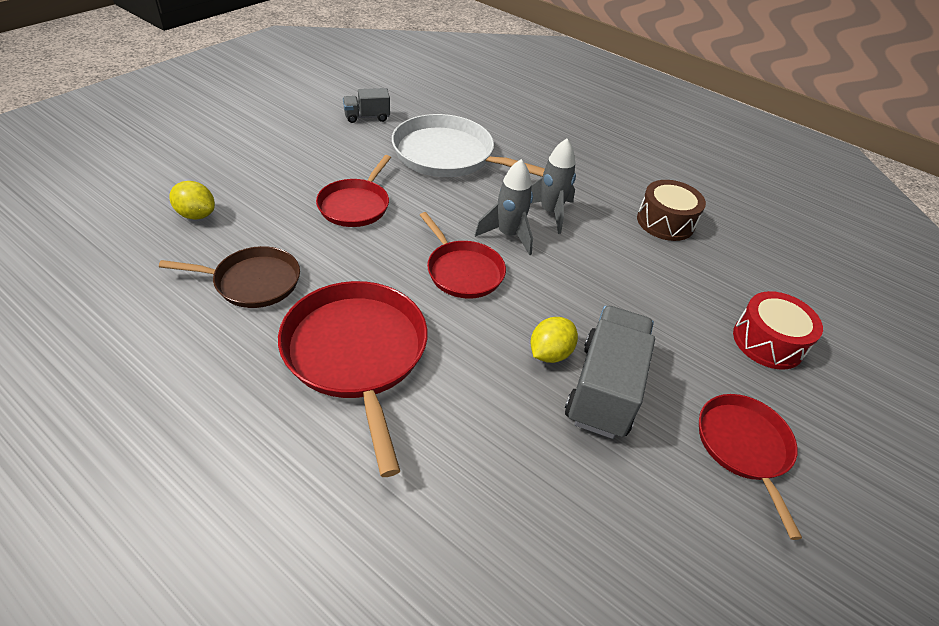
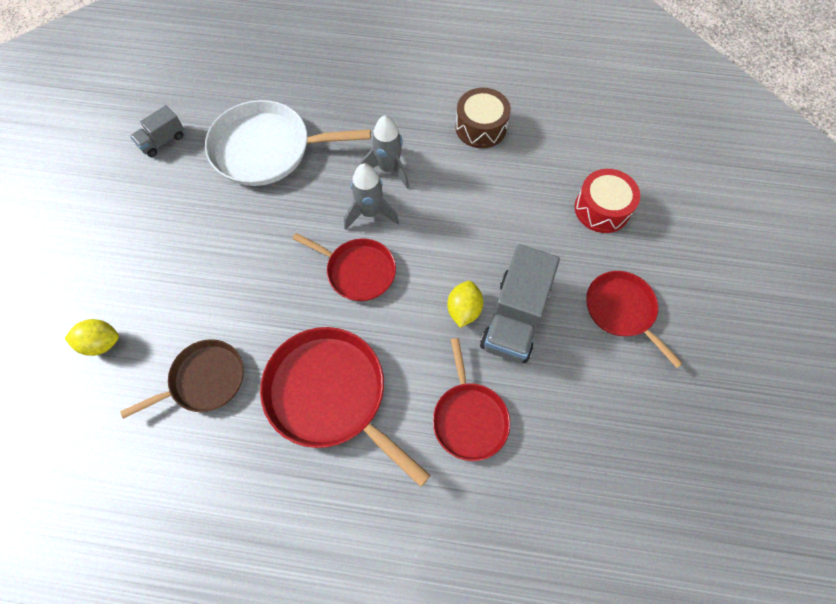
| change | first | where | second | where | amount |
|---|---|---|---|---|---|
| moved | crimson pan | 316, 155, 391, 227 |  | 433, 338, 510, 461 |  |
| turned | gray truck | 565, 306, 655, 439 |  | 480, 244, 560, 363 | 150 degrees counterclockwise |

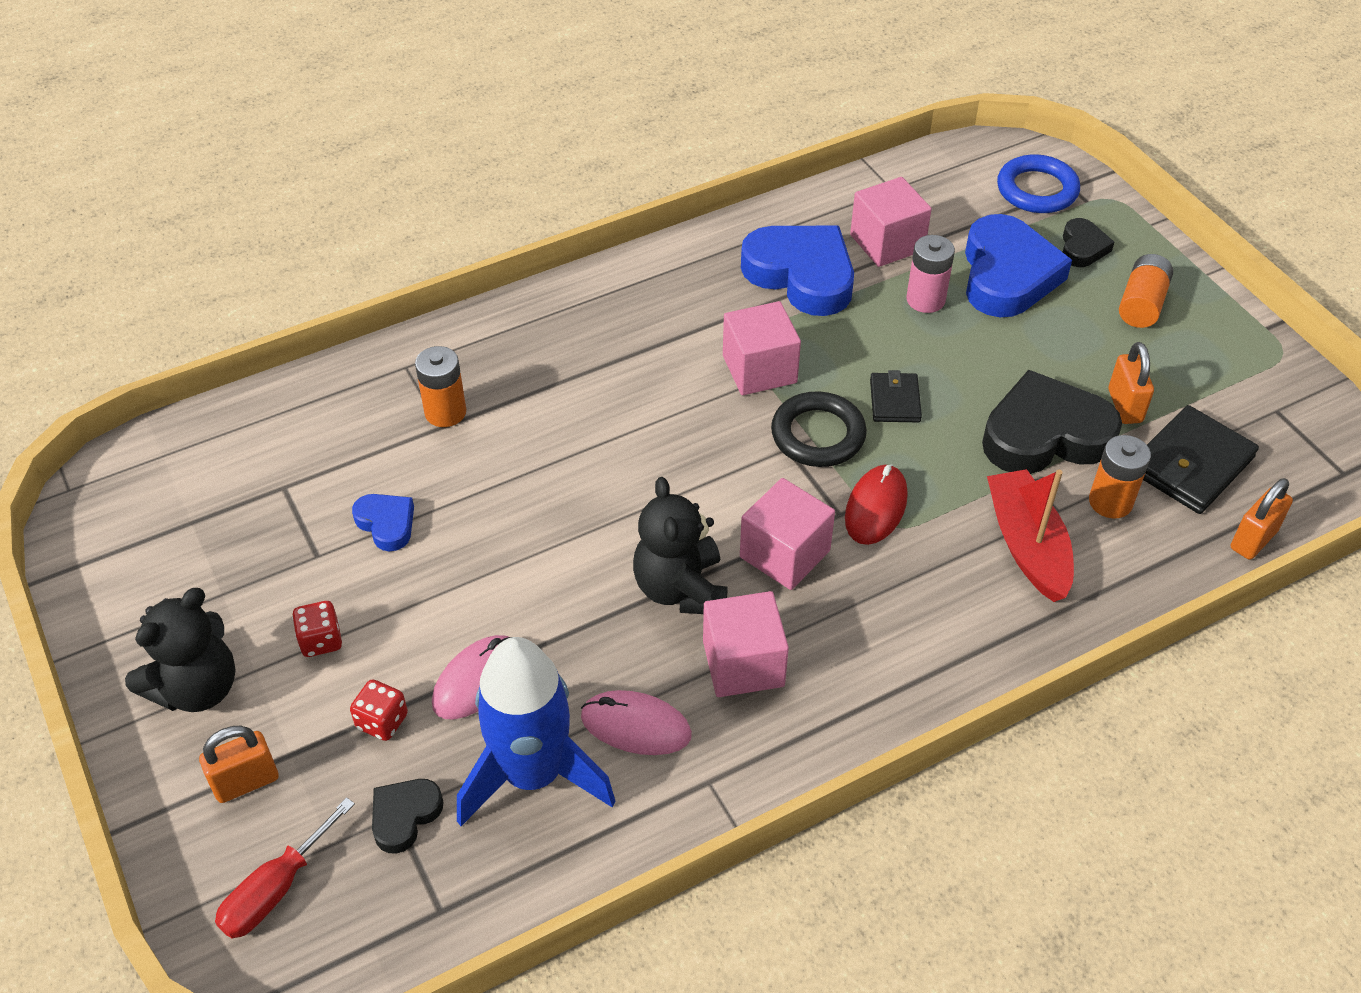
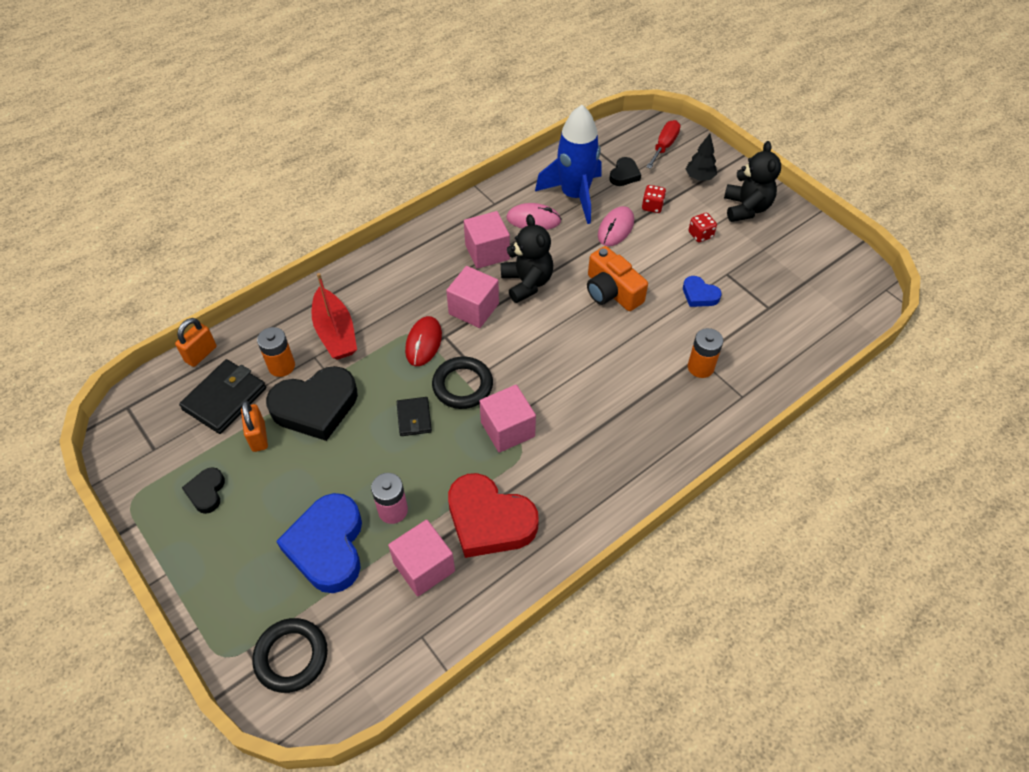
| change | first | where | second | where | amount |
|---|---|---|---|---|---|
| removed | orange battery | 1119, 254, 1173, 328 |  |  |  |
| added |  |  | orange photo camera | 587, 246, 648, 311 |  |
| moved | jet-black heart | 1063, 218, 1114, 267 |  | 182, 467, 225, 514 |  |
| replaced | orange padlock | 199, 726, 279, 803 | jet-black toy tree | 686, 134, 717, 181 |  |
| recoloured | blue heart | 741, 226, 854, 316 | crimson heart | 448, 473, 539, 558 |  |
| recoloured | blue hoop | 997, 154, 1080, 213 | jet-black hoop | 252, 618, 328, 693 |  |
| turned | jet-black teddy | 125, 588, 236, 712 |  | 724, 141, 781, 222 | 150 degrees clockwise |

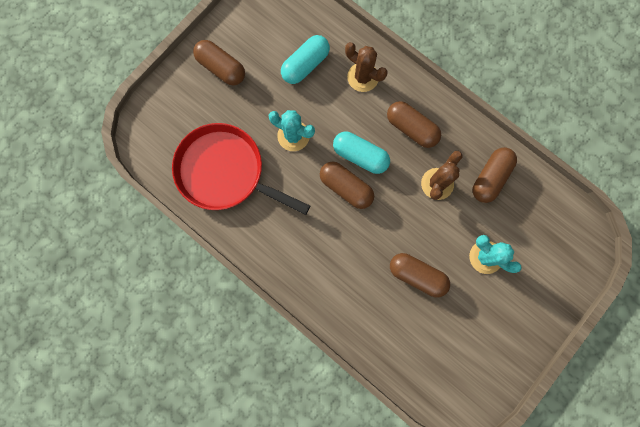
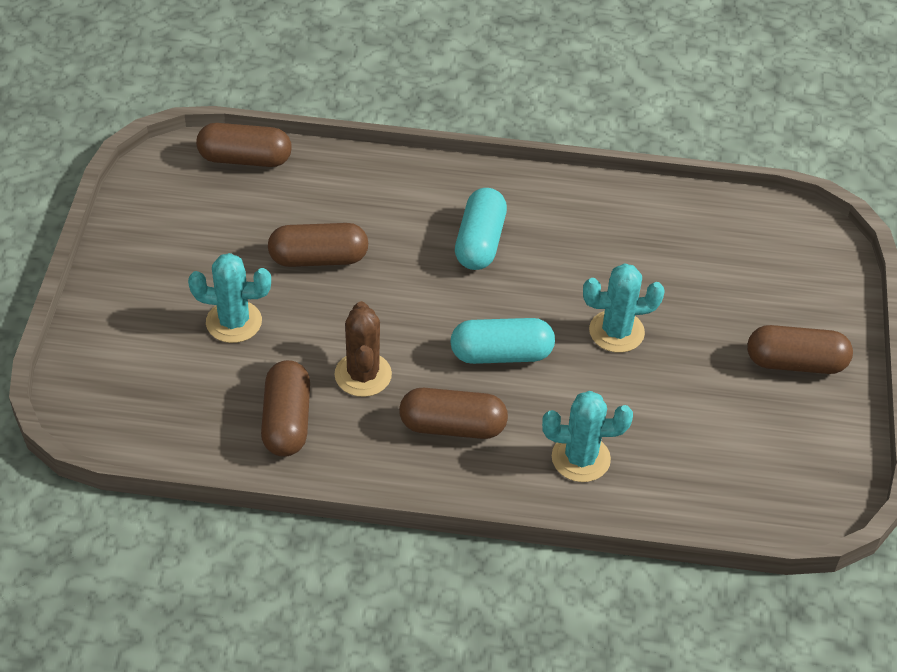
| change | first | where | second | where | amount |
|---|---|---|---|---|---|
| removed | crimson pan | 172, 123, 310, 215 |  |  |  |
| moved | turquoise pill | 281, 35, 330, 84 |  | 455, 188, 507, 270 |  |
| moved | dark brown pill | 320, 162, 374, 209 |  | 196, 123, 292, 167 |  |
| recoloured | dark brown cactus | 345, 42, 388, 92 | turquoise cactus | 542, 391, 633, 482 |  |

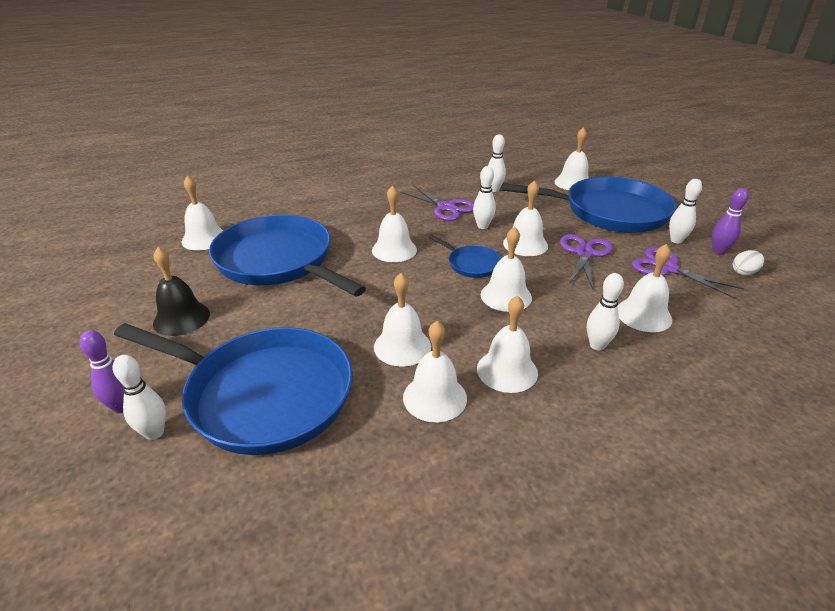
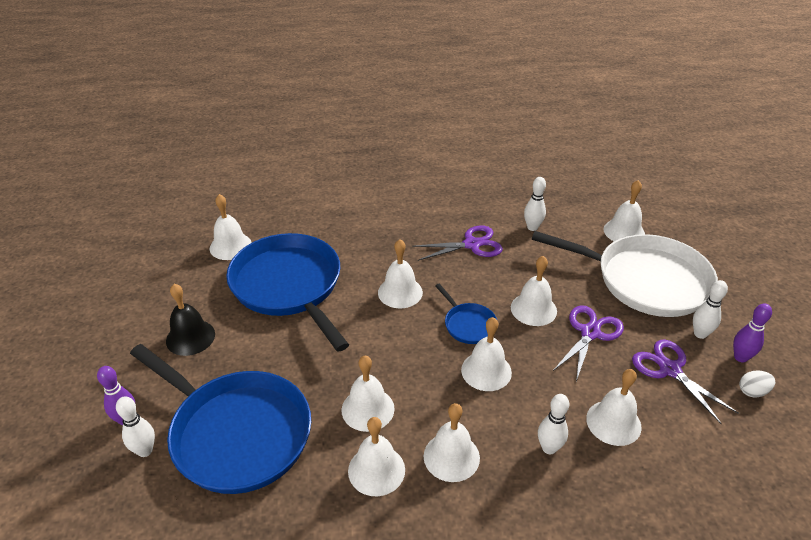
| change | first | where | second | where | amount |
|---|---|---|---|---|---|
| removed | white tenpin | 473, 166, 496, 229 |  |  |  |
| recoloured | blue pan | 503, 176, 676, 233 | white pan | 532, 231, 718, 317 |  |
| turned | purple shears | 400, 185, 474, 221 |  | 412, 225, 503, 261 | 75 degrees counterclockwise |

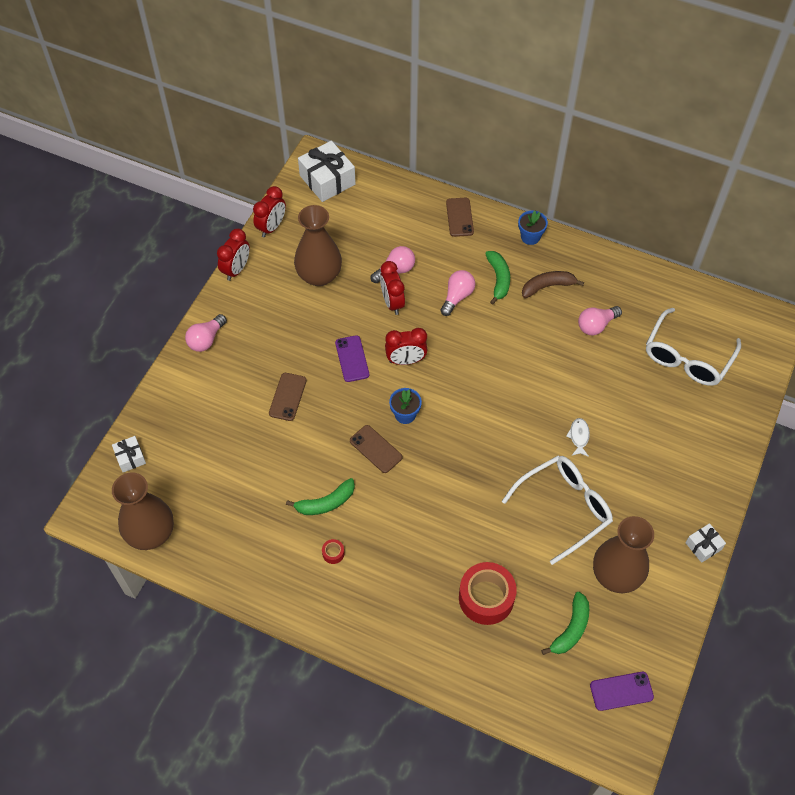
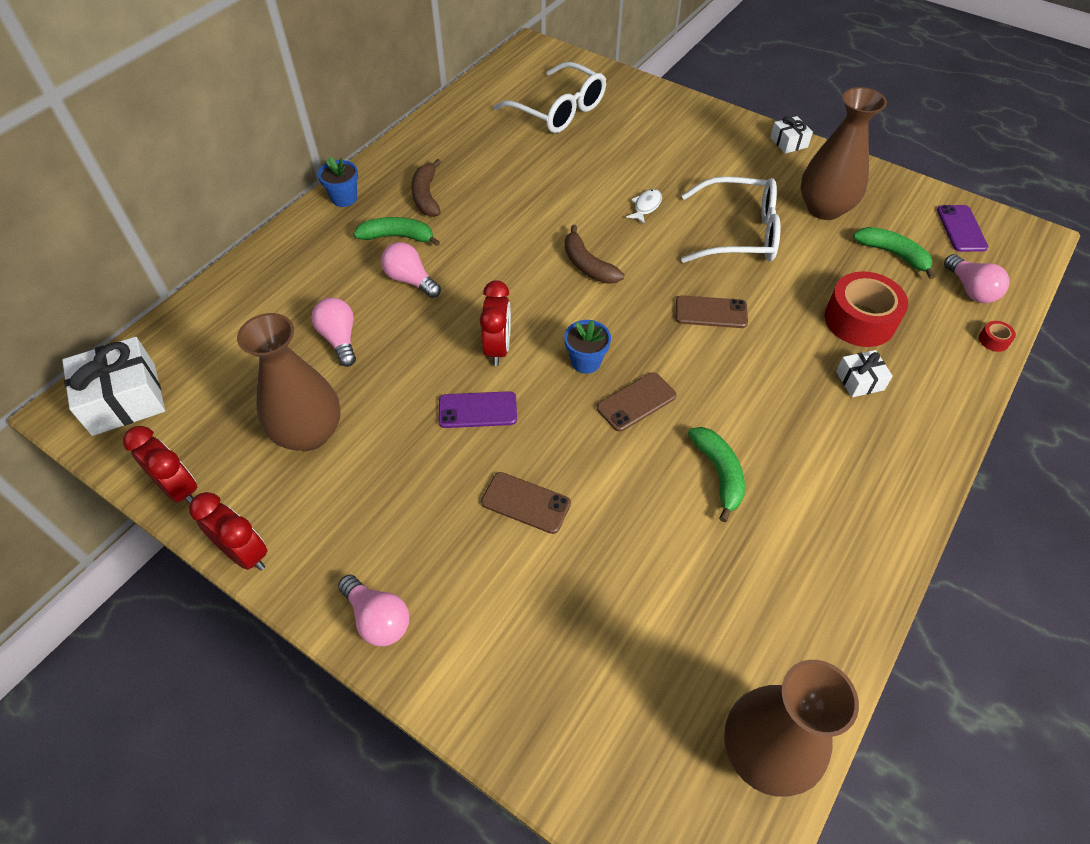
| change | first | where | second | where | amount |
|---|---|---|---|---|---|
| removed | crimson clock | 380, 261, 405, 315 |  |  |  |
| added |  |  | dark brown banana | 565, 225, 624, 284 |  |
| moved | white present | 112, 436, 146, 472 |  | 836, 350, 893, 397 |  |
| moved | crimson tape | 322, 539, 344, 564 |  | 979, 321, 1016, 352 |  |
| moved | dark brown smartphone | 446, 198, 474, 237 |  | 676, 295, 748, 328 |  |
| moved | rose-pink lightbulb | 578, 306, 622, 335 |  | 944, 254, 1010, 303 |  |
| turned | white glasses | 502, 455, 613, 565 |  | 681, 176, 781, 263 | 120 degrees clockwise |
| turned | white fish | 566, 418, 590, 457 |  | 626, 189, 662, 224 | 105 degrees clockwise |

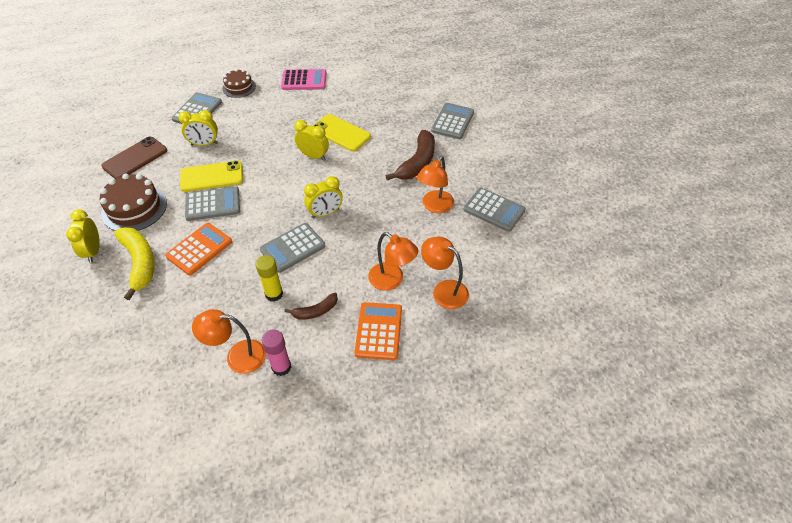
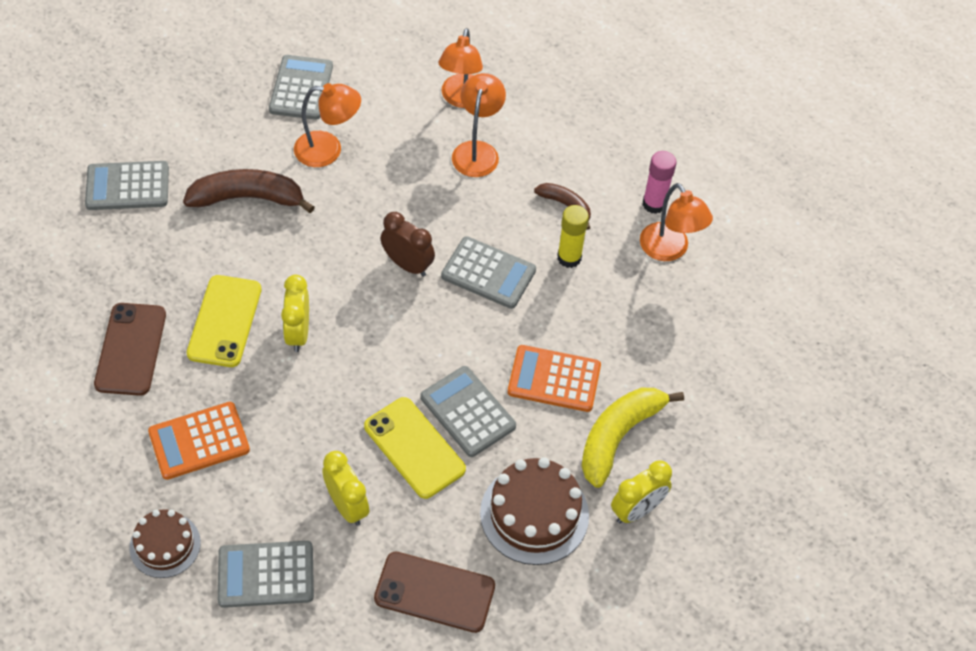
| change | first | where | second | where | amount |
|---|---|---|---|---|---|
| removed | rose-pink pocket calculator | 281, 69, 327, 90 |  |  |  |
| added |  |  | dark brown smartphone | 94, 303, 166, 396 |  |
| moved | orange pocket calculator | 355, 302, 402, 360 |  | 148, 402, 250, 480 |  |
| recoloured | bright yellow clock | 304, 176, 343, 218 | dark brown clock | 380, 212, 435, 277 |  |

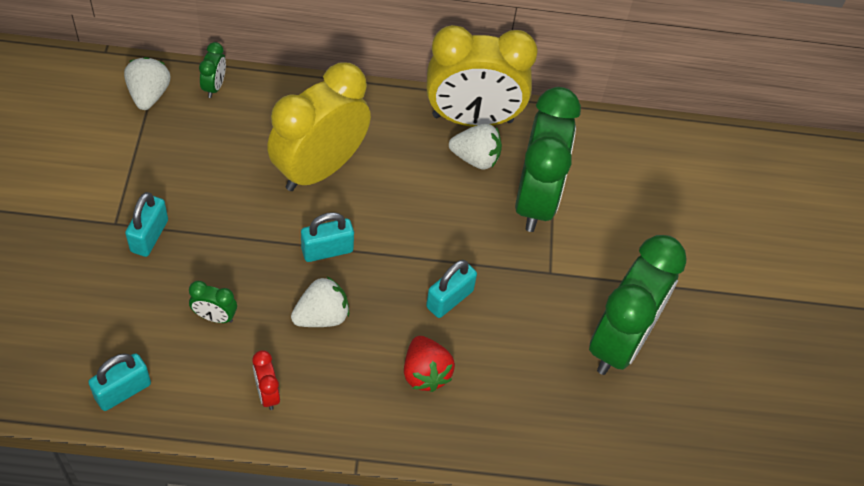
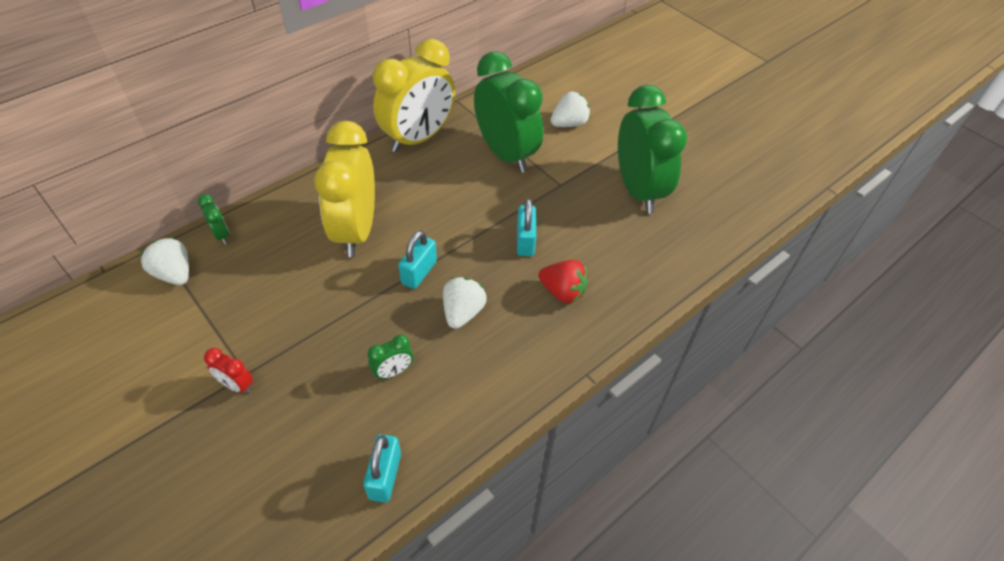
| change | first | where | second | where | amount |
|---|---|---|---|---|---|
| removed | turquoise padlock | 125, 192, 168, 257 |  |  |  |
| moved | crimson clock | 252, 350, 280, 410 |  | 204, 348, 253, 393 |  |
| moved | white strawberry | 449, 123, 502, 170 |  | 551, 92, 590, 127 |  |

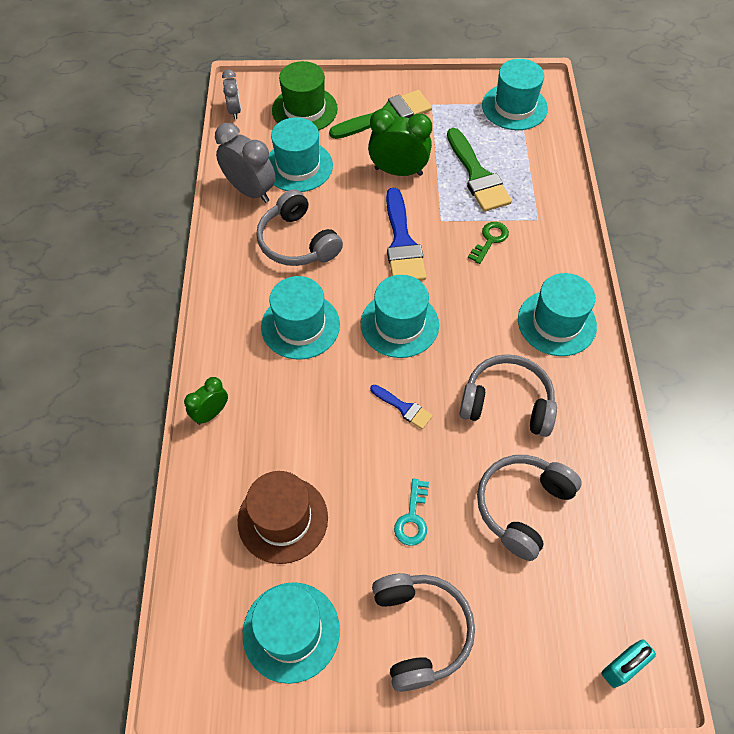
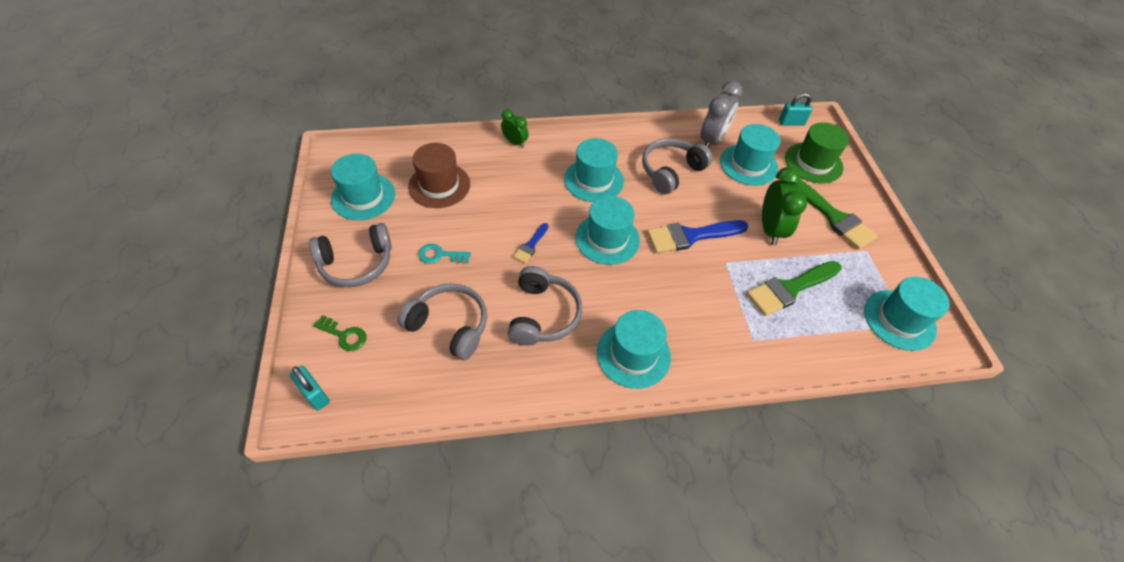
| change | first | where | second | where | amount |
|---|---|---|---|---|---|
| moved | emerald latchkey | 468, 222, 509, 264 |  | 313, 315, 366, 351 |  |
| replaced | gray clock | 222, 70, 241, 119 | turquoise padlock | 779, 93, 813, 126 |  |

